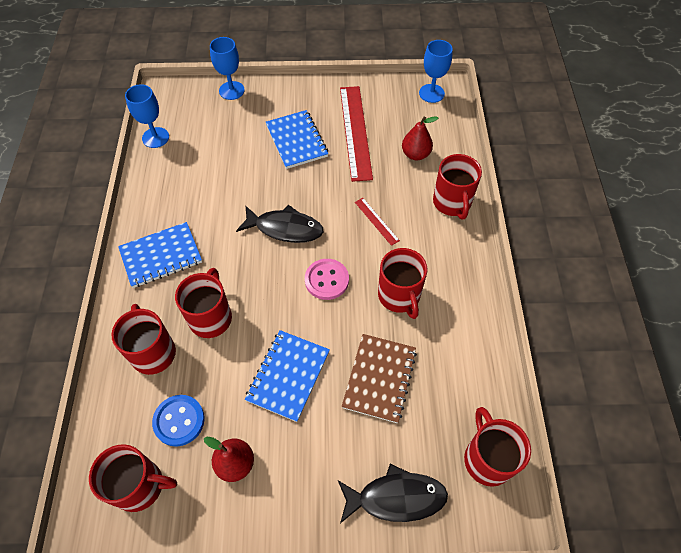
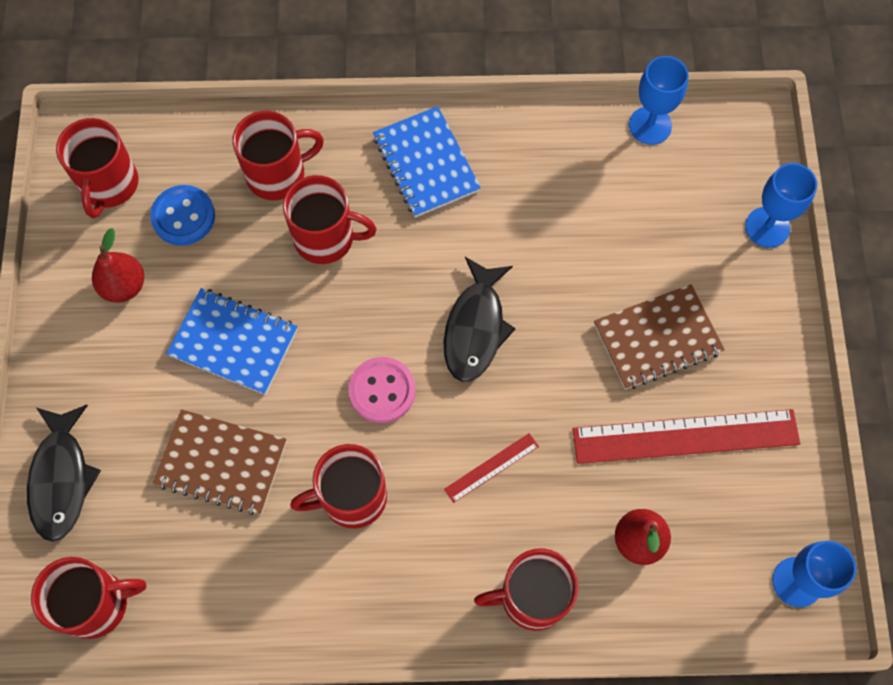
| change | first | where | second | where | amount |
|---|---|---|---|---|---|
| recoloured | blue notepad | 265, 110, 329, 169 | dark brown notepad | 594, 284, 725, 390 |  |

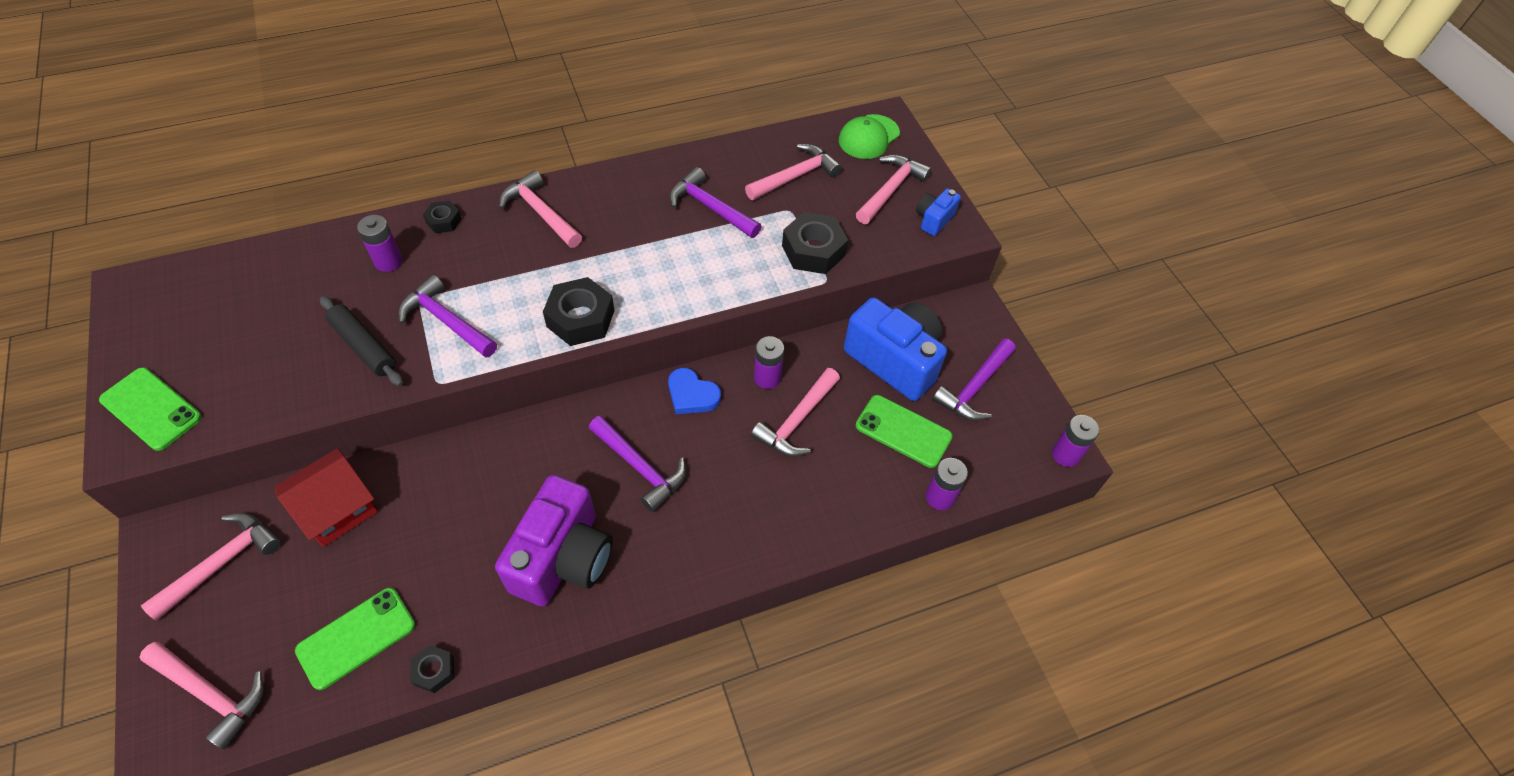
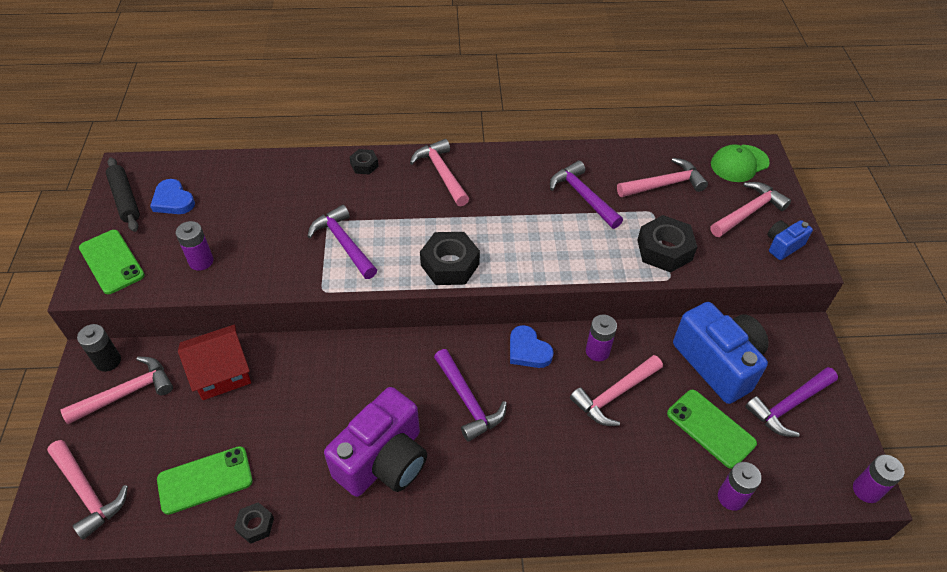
| change | first | where | second | where | amount |
|---|---|---|---|---|---|
| added |  |  | jet-black battery | 77, 324, 121, 372 |  |
| added |  |  | blue heart | 150, 179, 195, 214 |  |
| moved | jet-black dough roller | 320, 296, 403, 386 |  | 106, 157, 140, 232 |  |
| moved | purple battery | 357, 215, 402, 272 |  | 176, 221, 213, 271 |  |

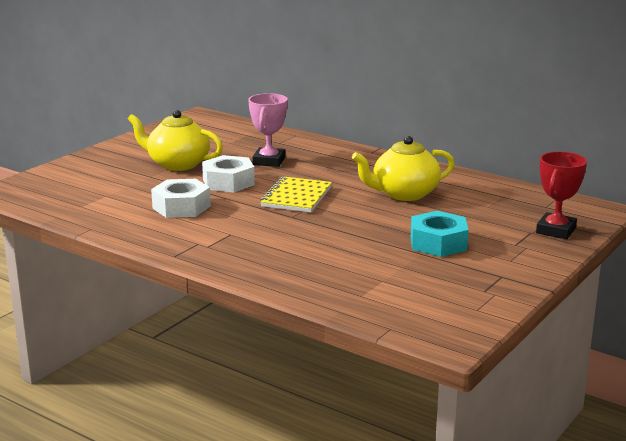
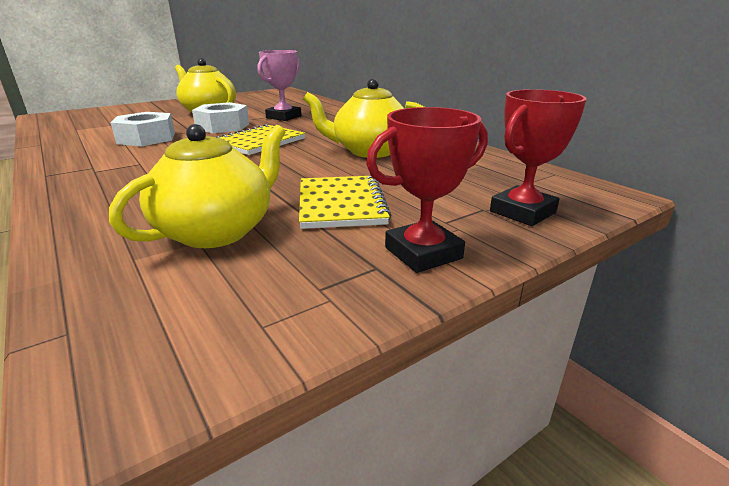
| change | first | where | second | where | amount |
|---|---|---|---|---|---|
| added |  |  | bright yellow teapot | 109, 124, 286, 248 |  |
| added |  |  | crimson trophy | 366, 107, 488, 273 |  |
| replaced | turquoise hex nut | 411, 211, 468, 257 | bright yellow notepad | 299, 176, 391, 229 |  |

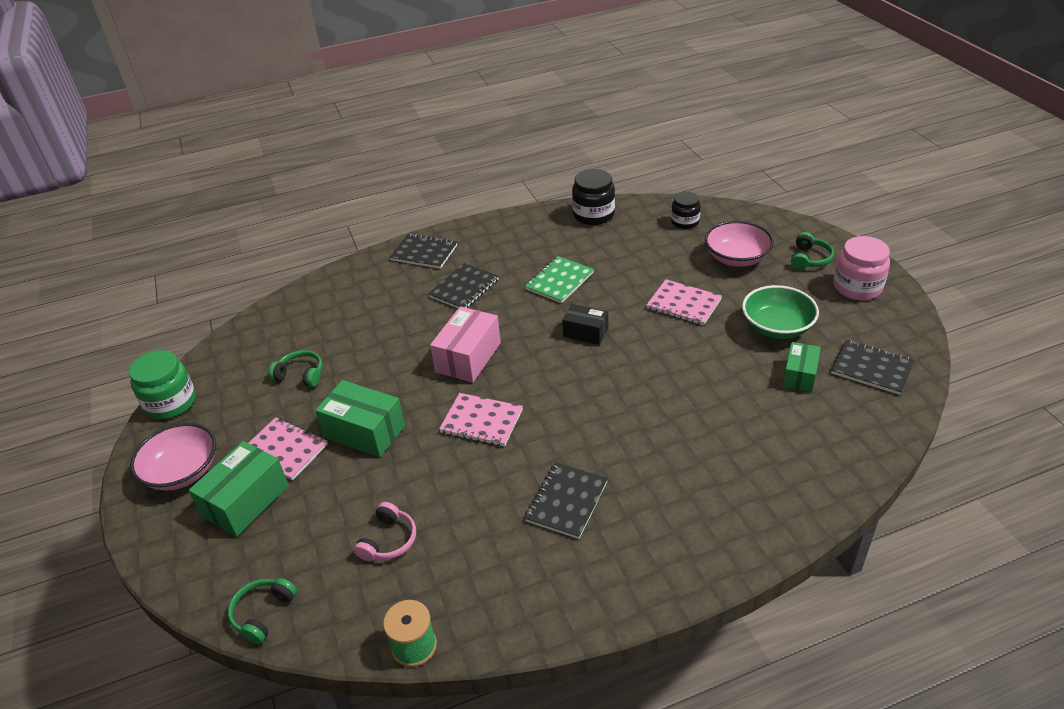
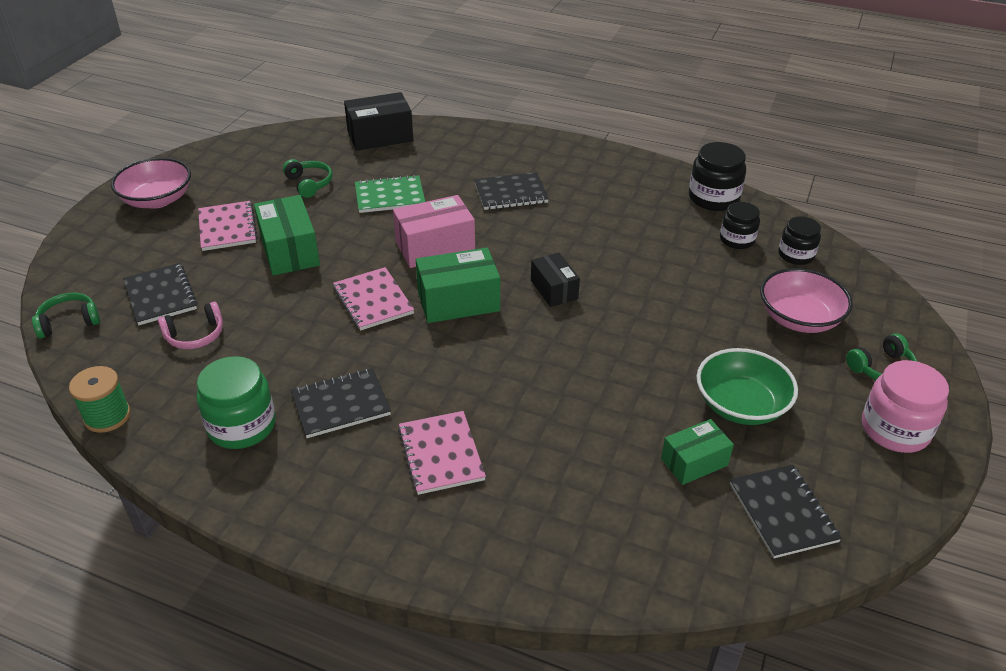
| change | first | where | second | where | amount |
|---|---|---|---|---|---|
| added |  |  | jet-black package | 344, 92, 413, 151 |  |
| added |  |  | jet-black jam jar | 720, 202, 760, 249 |  |
| moved | emerald jam jar | 129, 350, 196, 420 |  | 196, 356, 276, 449 |  |
| moved | emerald package | 189, 441, 289, 537 |  | 416, 248, 500, 323 |  |
| moved | jet-black notepad | 390, 233, 457, 269 |  | 123, 263, 198, 325 |  |
| moved | emerald notepad | 525, 256, 594, 303 |  | 355, 175, 425, 213 |  |
| moved | rose-pink notepad | 647, 279, 722, 326 |  | 398, 411, 486, 495 |  |

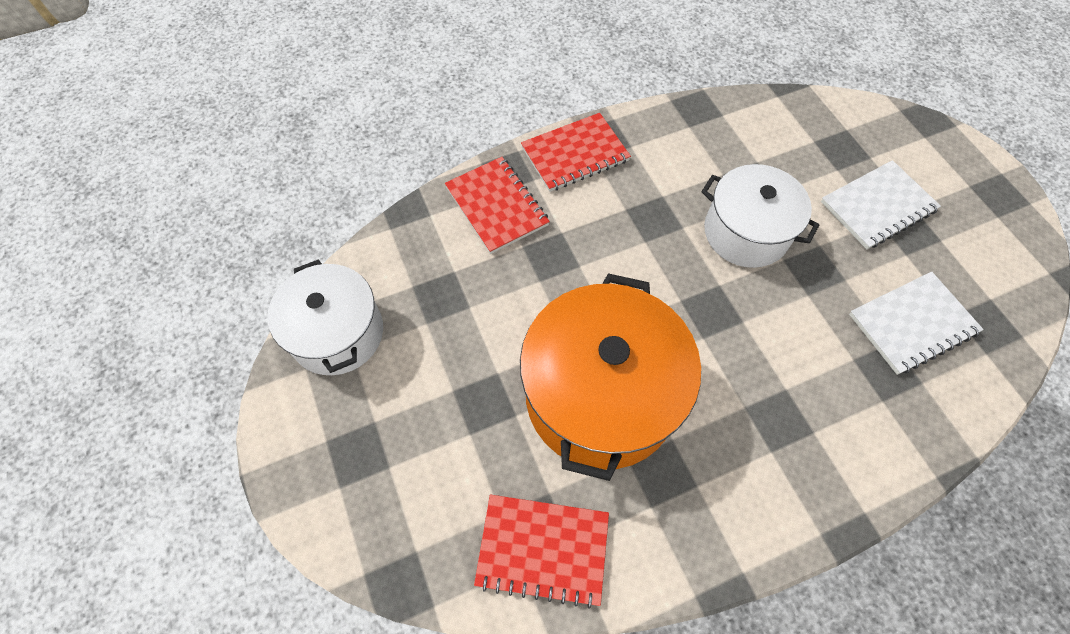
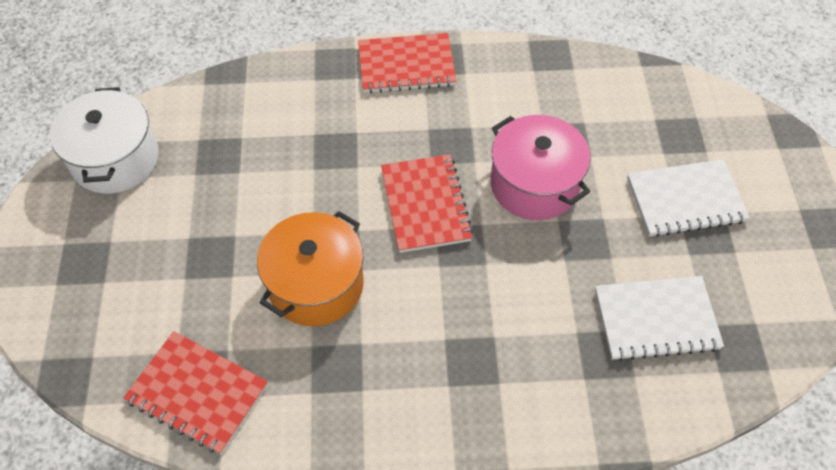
| change | first | where | second | where | amount |
|---|---|---|---|---|---|
| moved | crimson notepad | 445, 157, 550, 254 |  | 381, 154, 473, 253 |  |
| recoloured | white stockpot | 701, 164, 819, 268 | rose-pink stockpot | 491, 115, 591, 220 |  |
| resized | orange stockpot | 520, 273, 701, 481 |  | 257, 211, 364, 326 | x0.64 |

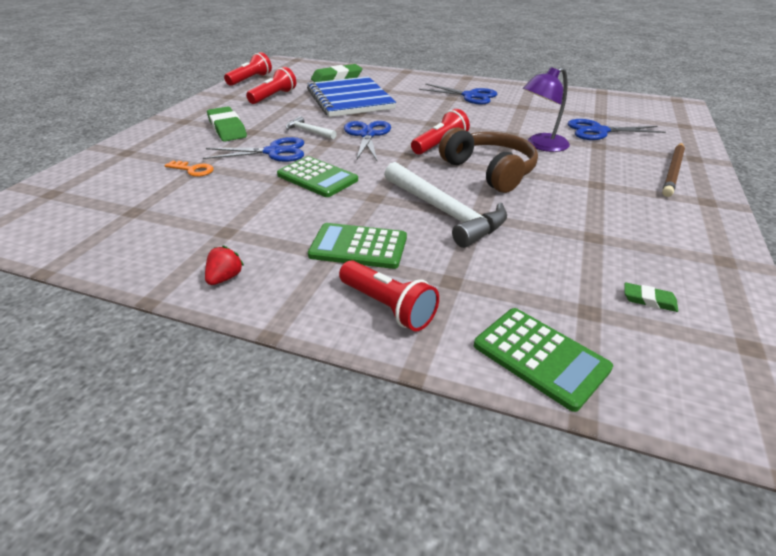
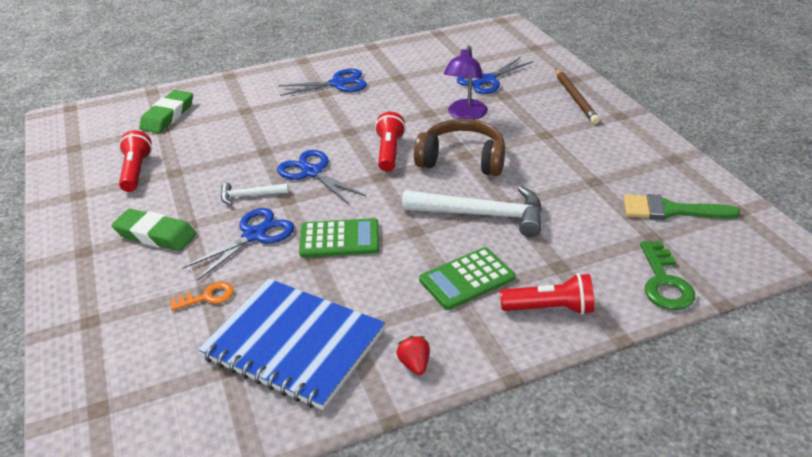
| change | first | where | second | where | amount |
|---|---|---|---|---|---|
| removed | crimson torch | 224, 52, 272, 86 |  |  |  |
| moved | blue notepad | 307, 76, 396, 117 |  | 198, 279, 385, 410 |  |
| replaced | emerald pocket calculator | 474, 308, 613, 412 | emerald latchkey | 640, 241, 695, 310 |  |
| replaced | emerald pencil eraser | 624, 283, 678, 312 | emerald brush | 624, 194, 740, 220 |  |

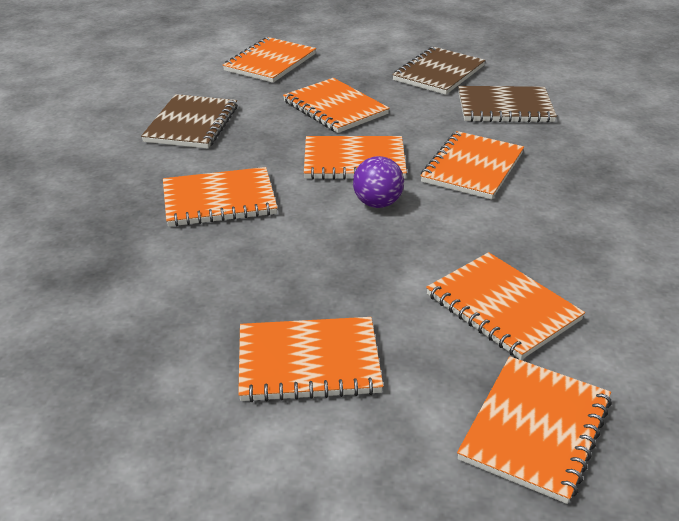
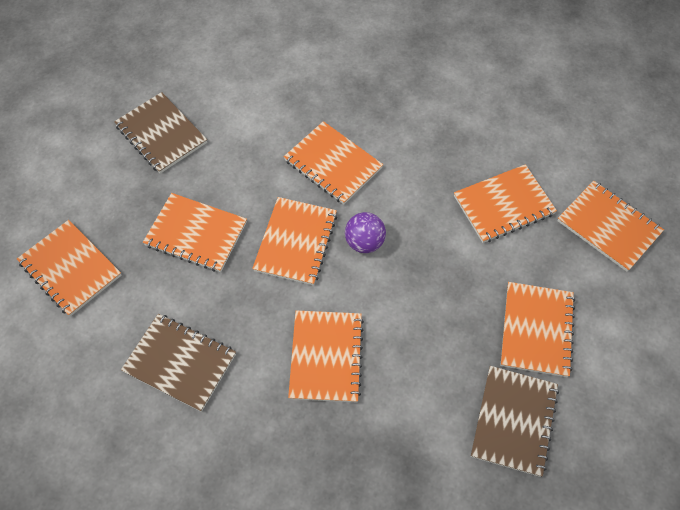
| change | first | where | second | where | amount |
|---|---|---|---|---|---|
| moved | dark brown notepad | 458, 86, 557, 123 |  | 471, 366, 559, 477 |  |
| turned | orange notepad | 283, 78, 389, 133 |  | 143, 193, 247, 272 | 45 degrees clockwise |

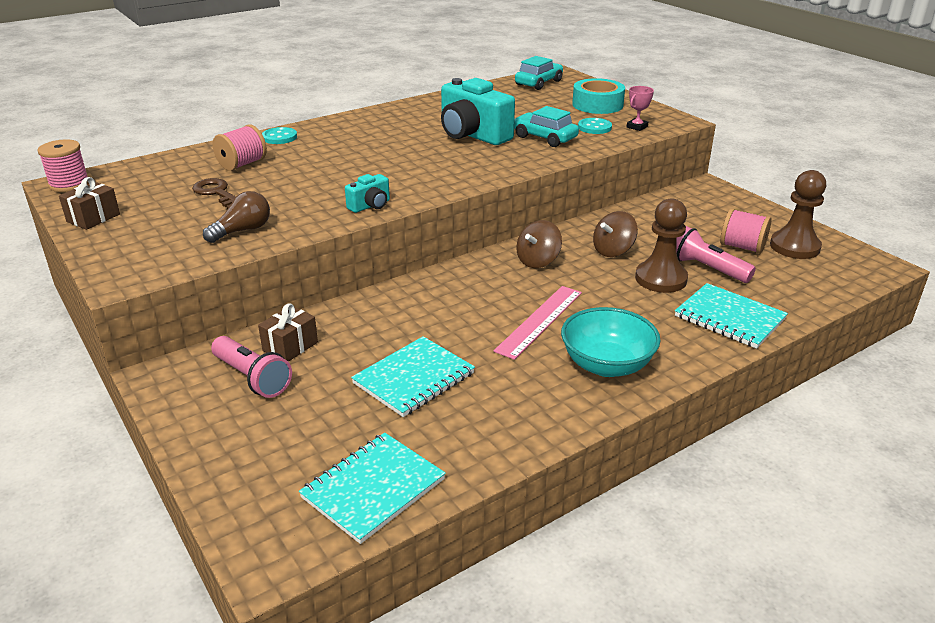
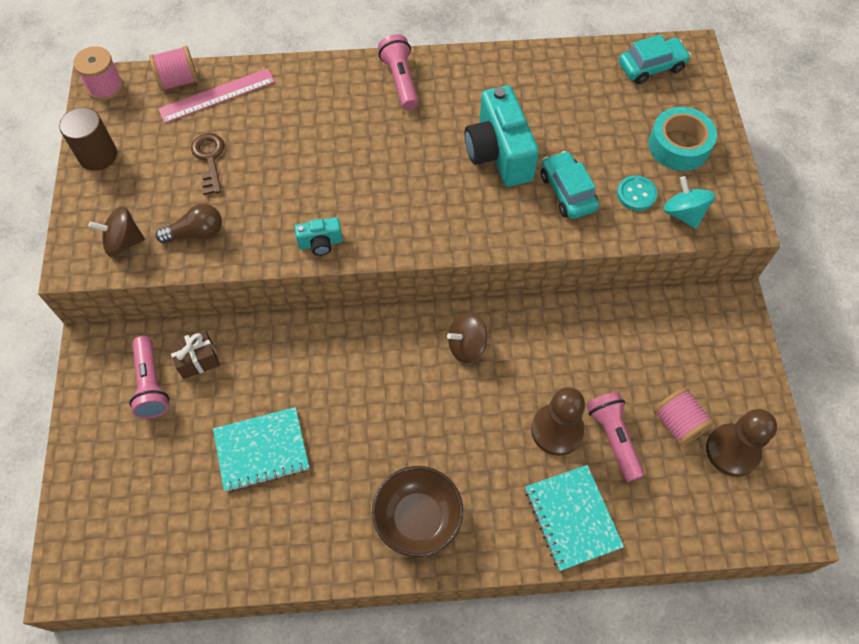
| change | first | where | second | where | amount |
|---|---|---|---|---|---|
| removed | turquoise shirt button | 262, 127, 297, 144 |  |  |  |
| removed | turquoise notepad | 299, 432, 446, 544 |  |  |  |
| added |  |  | rose-pink torch | 378, 34, 418, 110 |  |
| moved | rose-pink reel of thread | 213, 124, 267, 171 |  | 149, 46, 199, 92 |  |
| moved | rose-pink ruler | 494, 286, 582, 360 |  | 158, 68, 275, 123 |  |
| moved | dark brown spinning top | 593, 211, 638, 257 |  | 88, 206, 145, 257 |  |
| replaced | dark brown present | 59, 177, 120, 230 | dark brown cylinder shape | 59, 107, 117, 171 |  |
| replaced | rose-pink trophy | 627, 86, 654, 131 | turquoise spinning top | 663, 176, 715, 229 |  |
| recoloured | turquoise deep dish | 561, 307, 661, 377 | dark brown deep dish | 372, 466, 463, 557 |  |

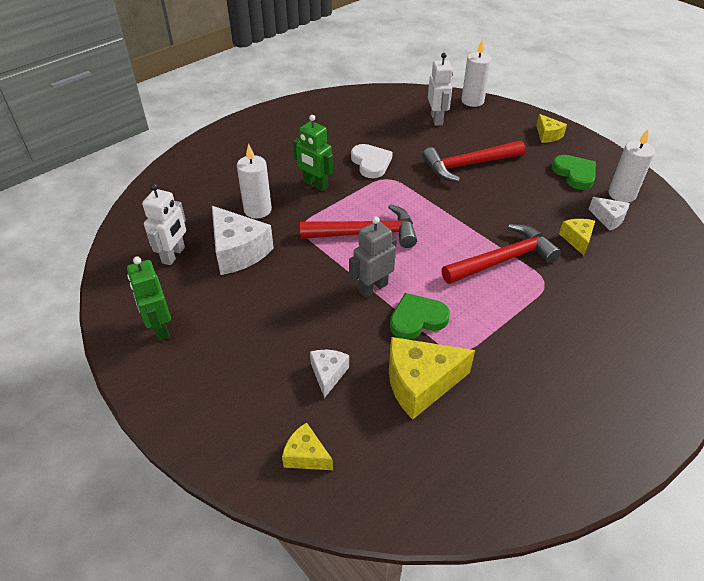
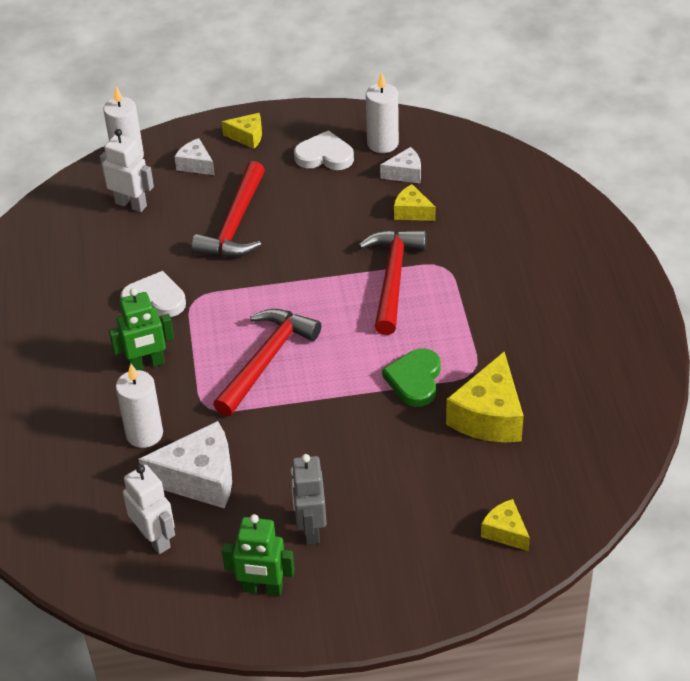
| change | first | where | second | where | amount |
|---|---|---|---|---|---|
| moved | white piece of cheese | 310, 350, 349, 398 |  | 175, 138, 215, 175 |  |
| moved | gray toy robot | 349, 217, 397, 298 |  | 291, 454, 327, 545 |  |
| recoloured | emerald heart | 552, 155, 596, 190 | white heart | 294, 130, 354, 170 |  |
| turned | bright yellow piece of cheese | 282, 422, 333, 470 |  | 481, 499, 530, 551 | 75 degrees clockwise |

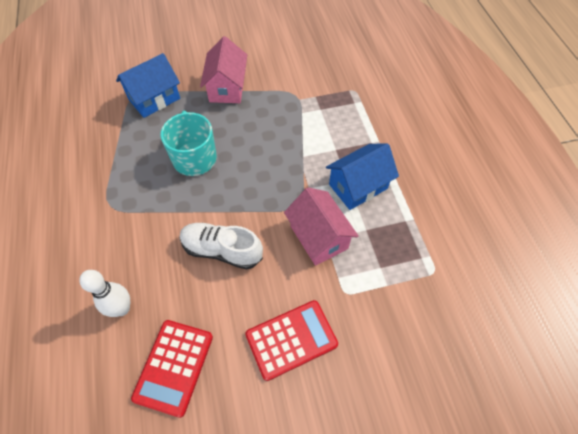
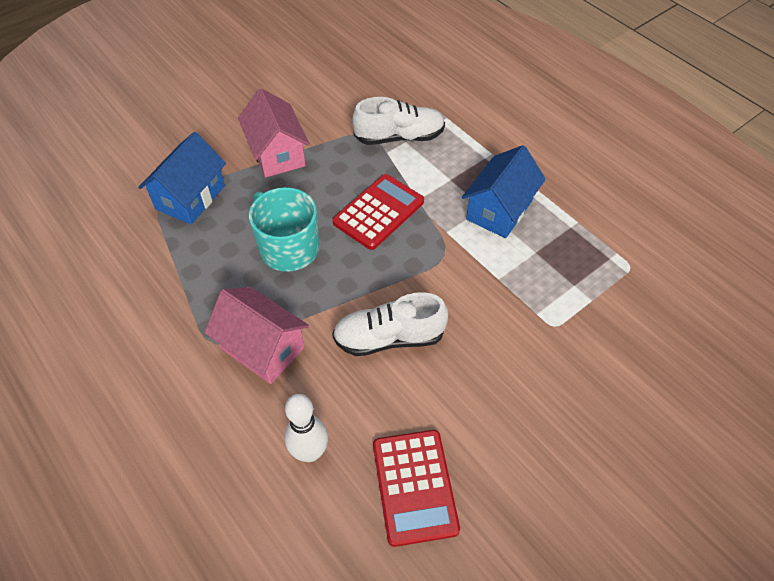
| change | first | where | second | where | amount |
|---|---|---|---|---|---|
| added |  |  | white shoe | 352, 97, 445, 145 |  |
| moved | crimson pocket calculator | 245, 300, 338, 381 |  | 332, 174, 424, 250 |  |
| moved | rose-pink toy house | 284, 187, 359, 266 |  | 205, 287, 309, 384 |  |

